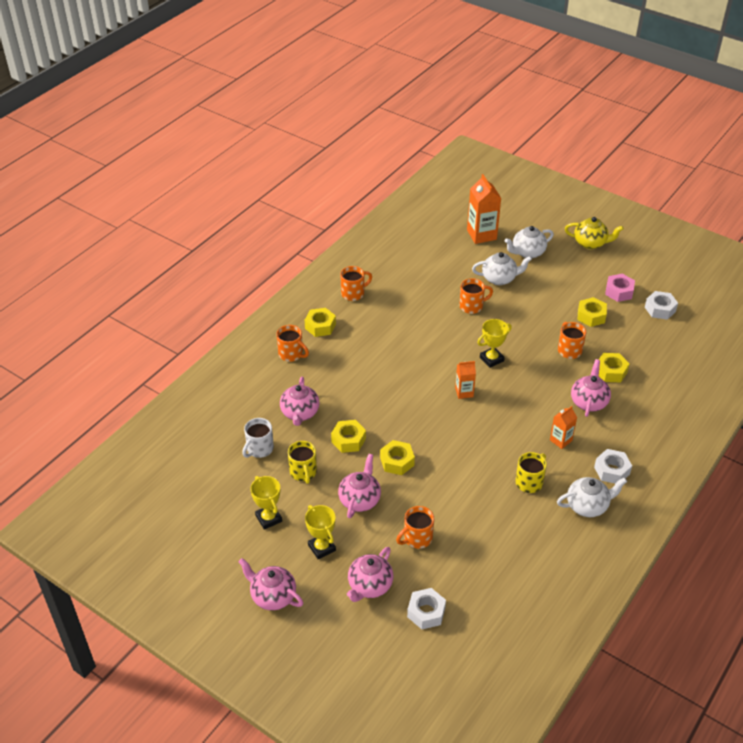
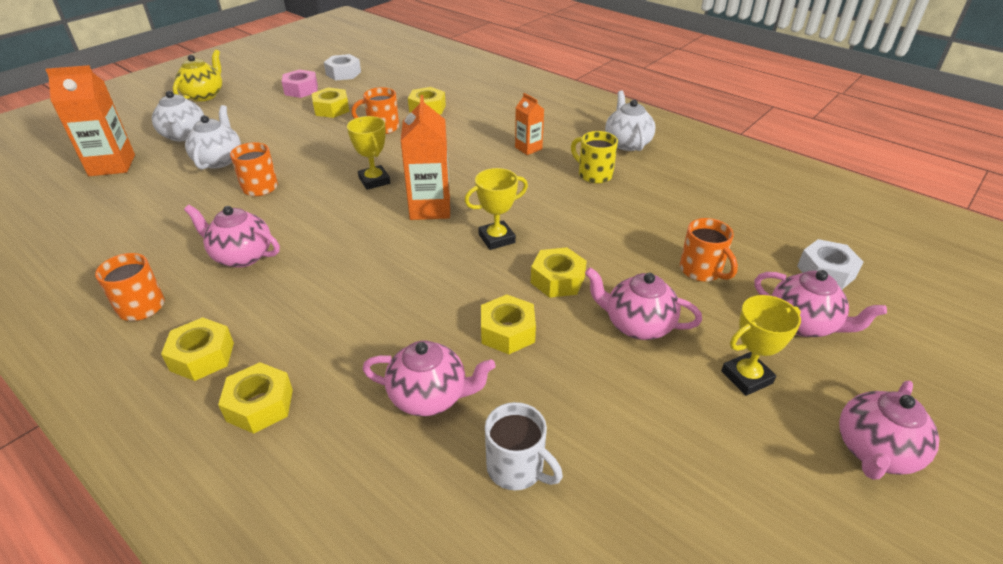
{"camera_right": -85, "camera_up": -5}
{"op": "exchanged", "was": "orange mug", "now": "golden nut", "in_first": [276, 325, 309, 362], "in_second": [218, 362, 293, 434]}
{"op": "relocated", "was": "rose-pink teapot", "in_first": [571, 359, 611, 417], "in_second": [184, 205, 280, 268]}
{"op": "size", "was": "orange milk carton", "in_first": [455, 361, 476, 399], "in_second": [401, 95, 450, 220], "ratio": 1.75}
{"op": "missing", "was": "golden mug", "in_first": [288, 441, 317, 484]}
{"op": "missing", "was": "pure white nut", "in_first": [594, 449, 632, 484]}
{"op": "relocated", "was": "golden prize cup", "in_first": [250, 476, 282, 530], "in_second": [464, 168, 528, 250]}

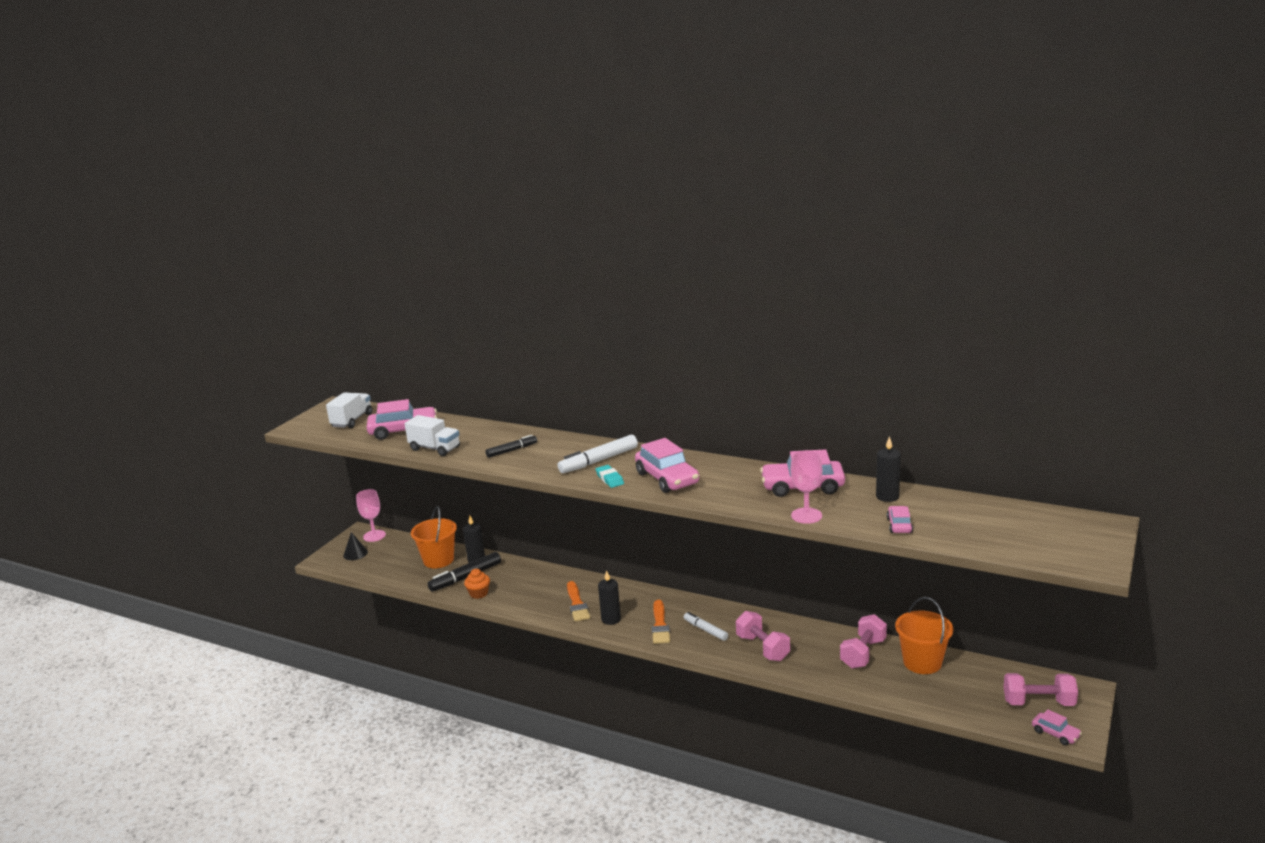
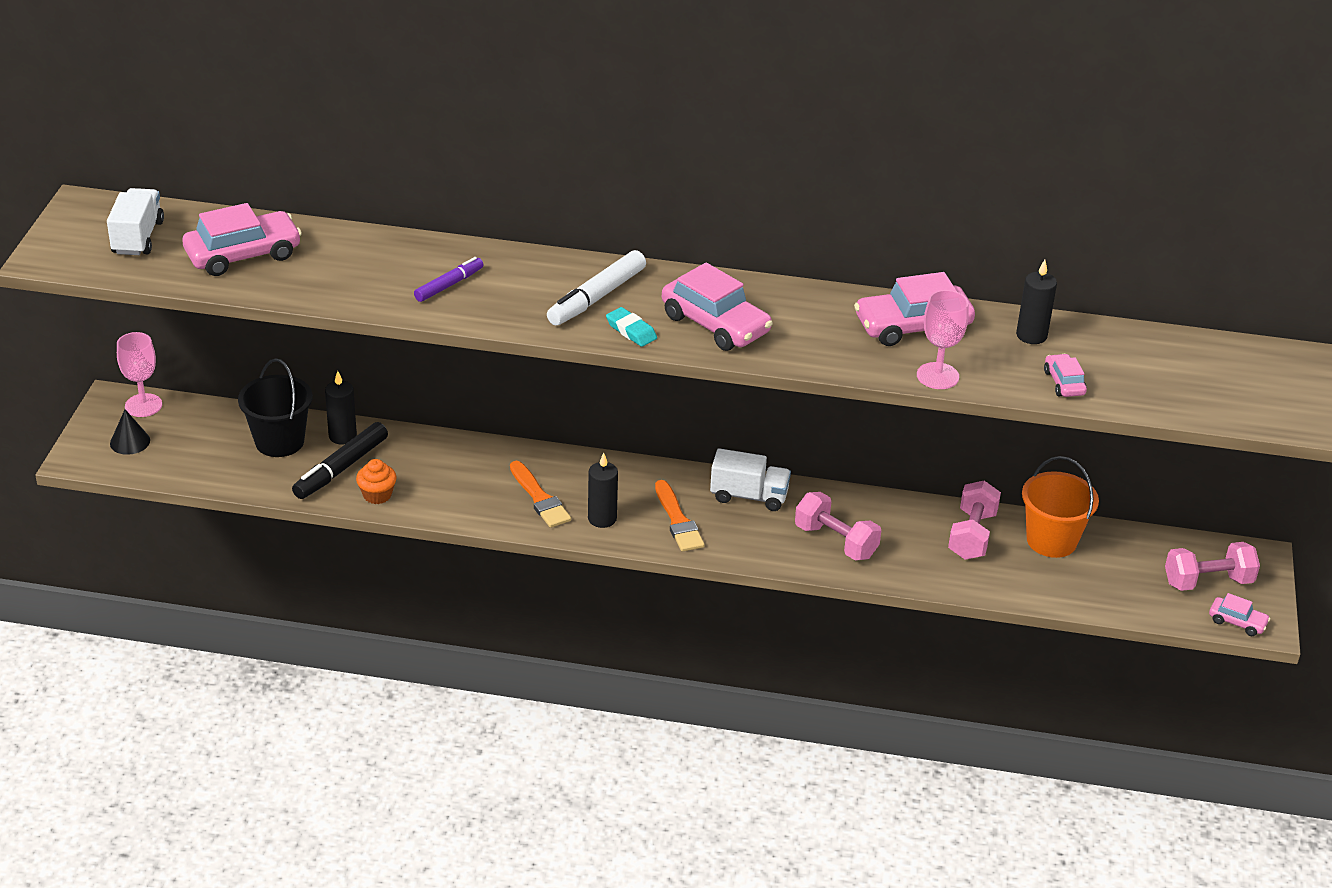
{"camera_right": -20, "camera_up": 15}
{"op": "relocated", "was": "pure white truck", "in_first": [405, 415, 460, 456], "in_second": [710, 448, 791, 511]}
{"op": "colour", "was": "ebony marker", "now": "violet marker", "in_first": [485, 435, 537, 458], "in_second": [414, 257, 483, 302]}
{"op": "colour", "was": "orange pail", "now": "ebony pail", "in_first": [411, 506, 457, 568], "in_second": [238, 358, 313, 457]}
{"op": "missing", "was": "pure white marker", "in_first": [684, 612, 728, 641]}

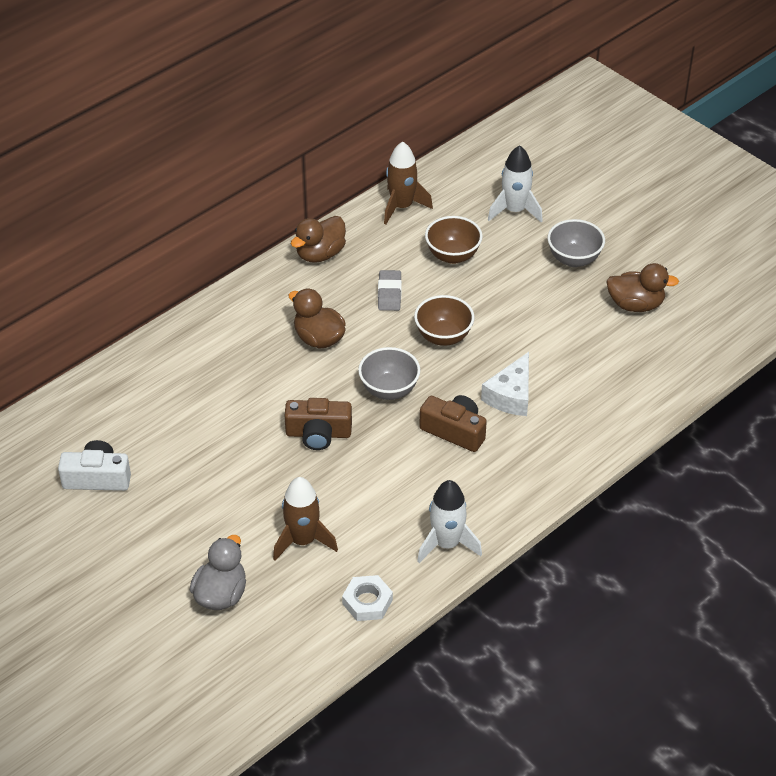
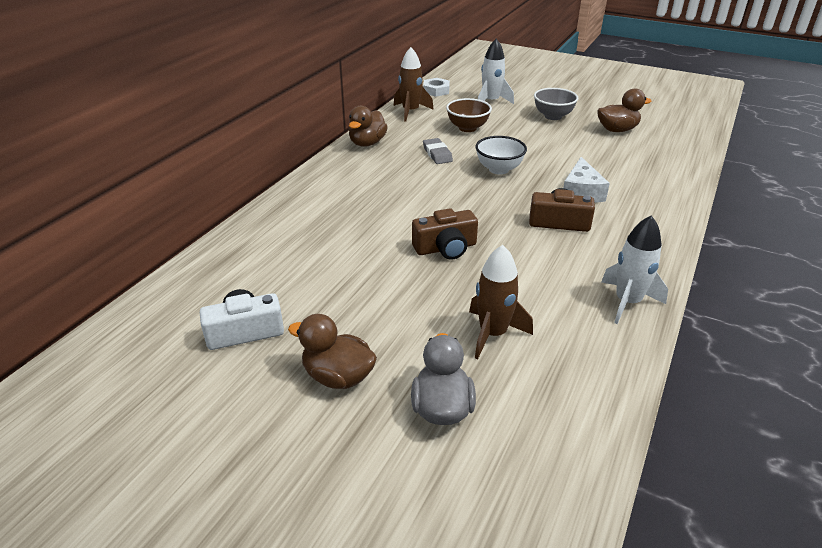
{"camera_right": -20, "camera_up": -10}
{"op": "relocated", "was": "russet duck", "in_first": [289, 288, 346, 349], "in_second": [288, 314, 377, 389]}
{"op": "colour", "was": "russet serving bowl", "now": "pure white serving bowl", "in_first": [414, 295, 474, 346], "in_second": [475, 136, 527, 175]}
{"op": "missing", "was": "ash-grey serving bowl", "in_first": [358, 347, 420, 400]}
{"op": "relocated", "was": "pure white nut", "in_first": [342, 575, 393, 621], "in_second": [423, 78, 450, 97]}

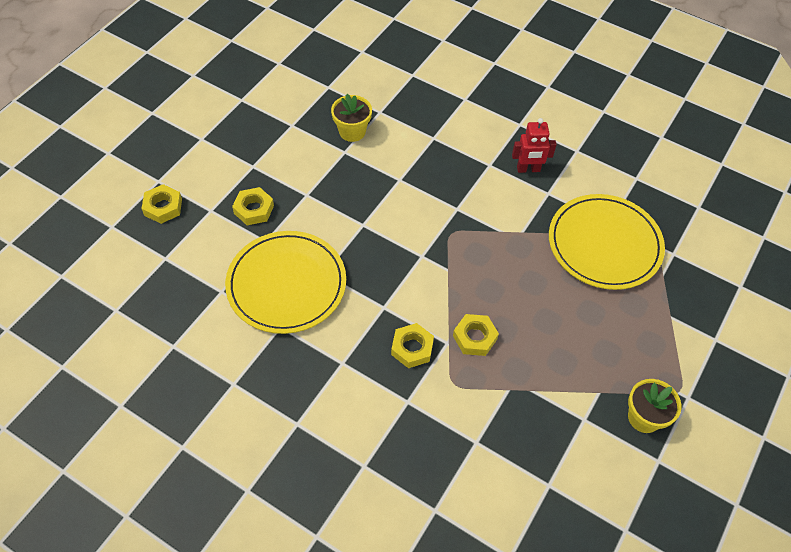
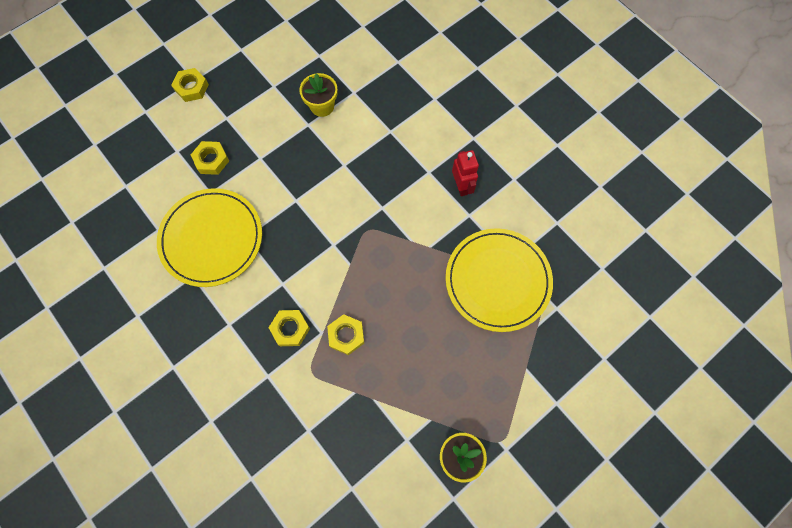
{"camera_right": 20, "camera_up": 15}
{"op": "spun", "was": "scarlet robot", "in_first": [512, 118, 557, 173], "in_second": [452, 150, 479, 196], "clockwise": -120}
{"op": "relocated", "was": "golden nut", "in_first": [142, 184, 182, 224], "in_second": [171, 68, 209, 102]}

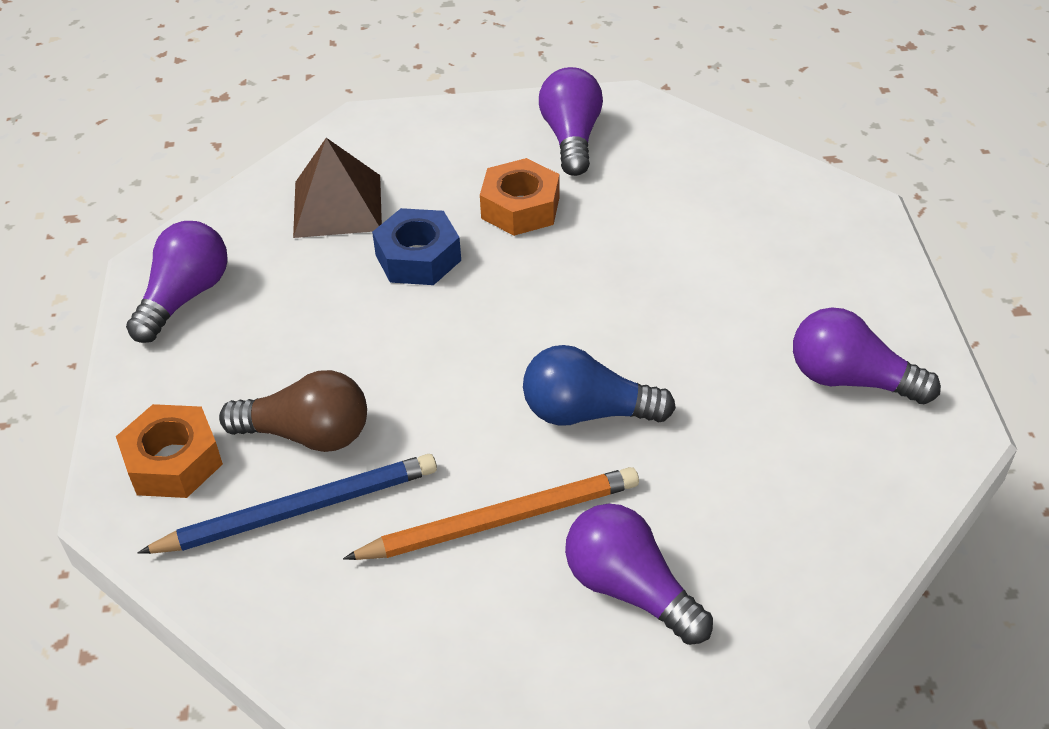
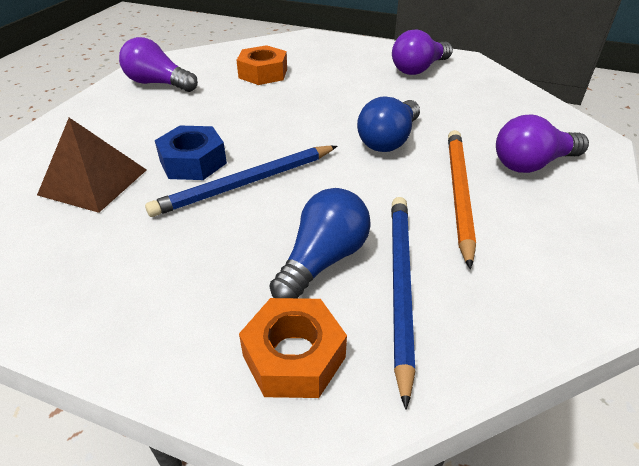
{"camera_right": -65, "camera_up": -5}
{"op": "relocated", "was": "orange nut", "in_first": [480, 158, 559, 236], "in_second": [236, 45, 287, 85]}
{"op": "missing", "was": "violet lightbulb", "in_first": [126, 221, 228, 343]}
{"op": "colour", "was": "russet lightbulb", "now": "blue lightbulb", "in_first": [219, 370, 367, 452], "in_second": [270, 188, 371, 298]}
{"op": "appeared", "now": "blue lead pencil", "in_second": [145, 146, 337, 217]}

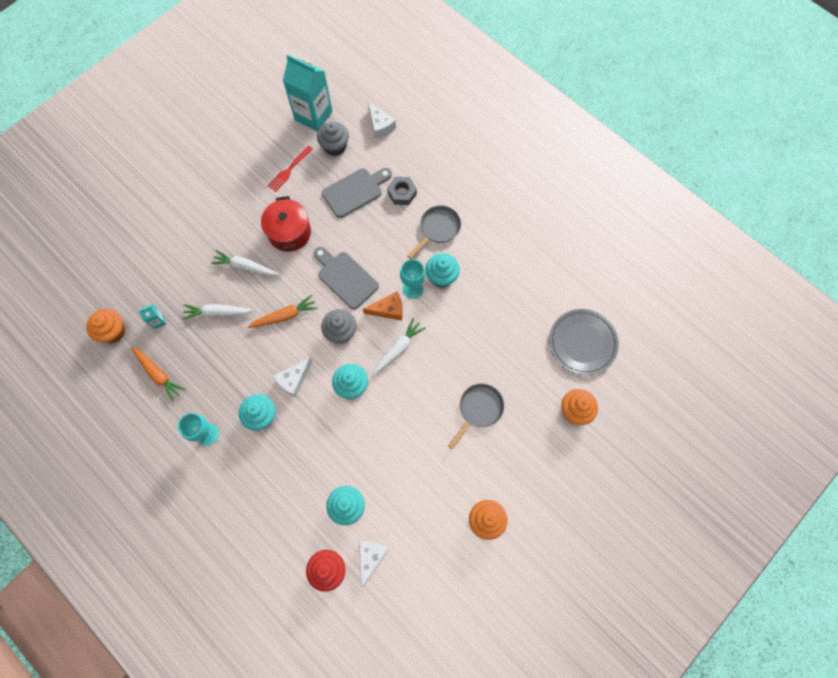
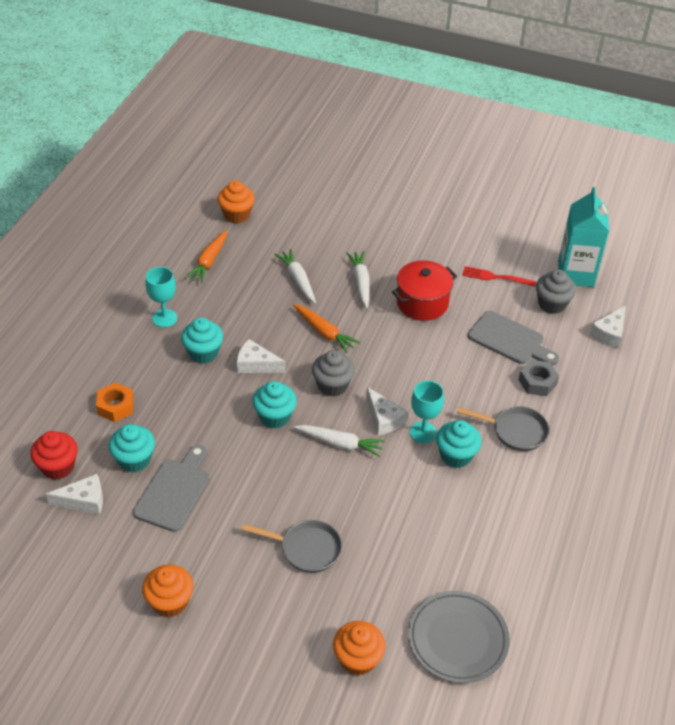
{"camera_right": 65, "camera_up": -25}
{"op": "relocated", "was": "ash-grey cutting board", "in_first": [314, 247, 379, 309], "in_second": [133, 445, 210, 532]}
{"op": "colour", "was": "orange cheese wedge", "now": "pure white cheese wedge", "in_first": [363, 291, 403, 321], "in_second": [366, 387, 408, 435]}
{"op": "missing", "was": "aqua milk carton", "in_first": [138, 304, 166, 329]}
{"op": "appeared", "now": "orange nut", "in_second": [96, 383, 134, 422]}

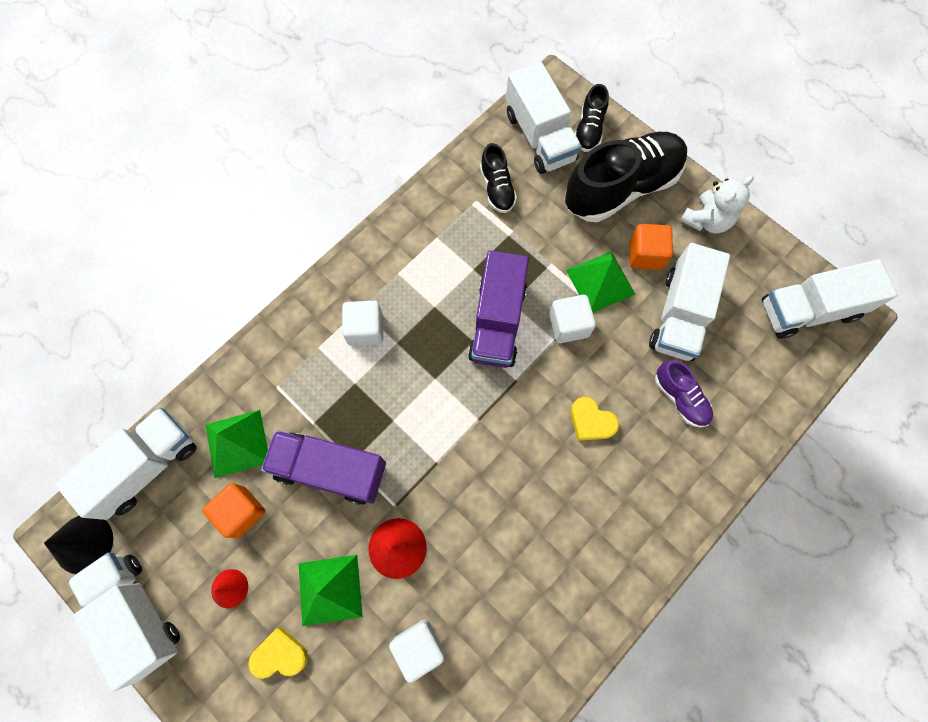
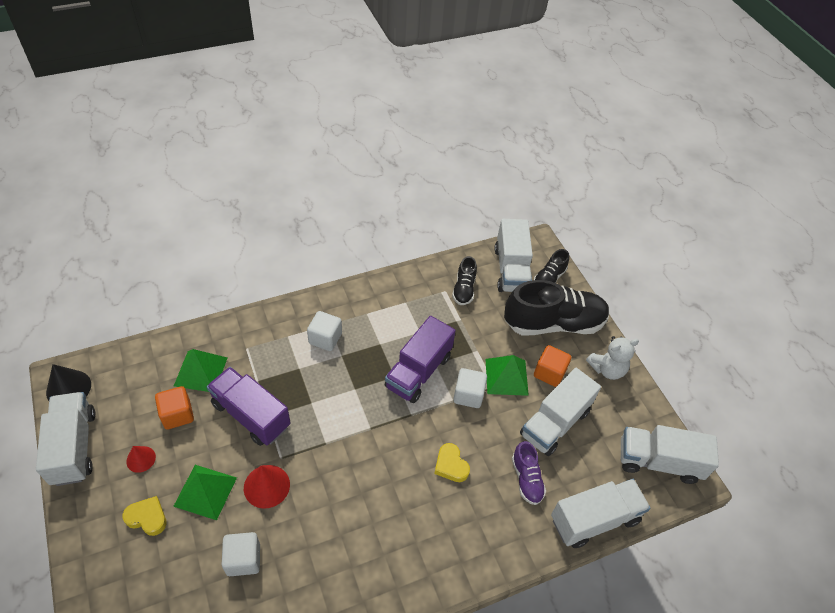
{"camera_right": 20, "camera_up": -20}
{"op": "relocated", "was": "pure white truck", "in_first": [55, 407, 197, 520], "in_second": [551, 479, 651, 548]}

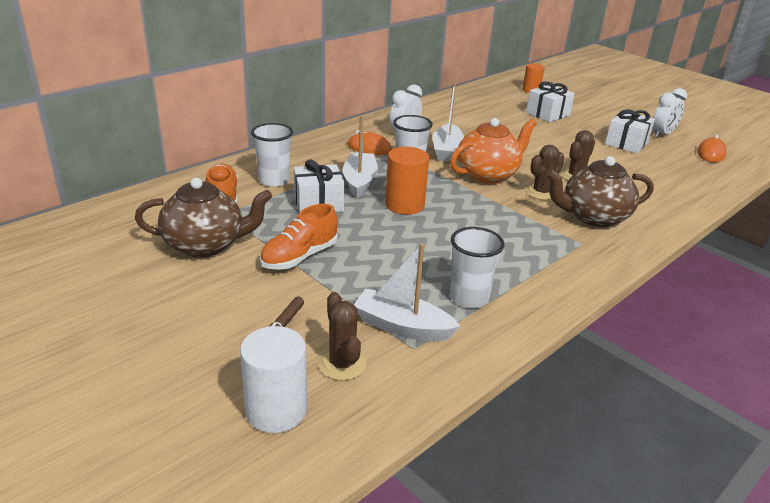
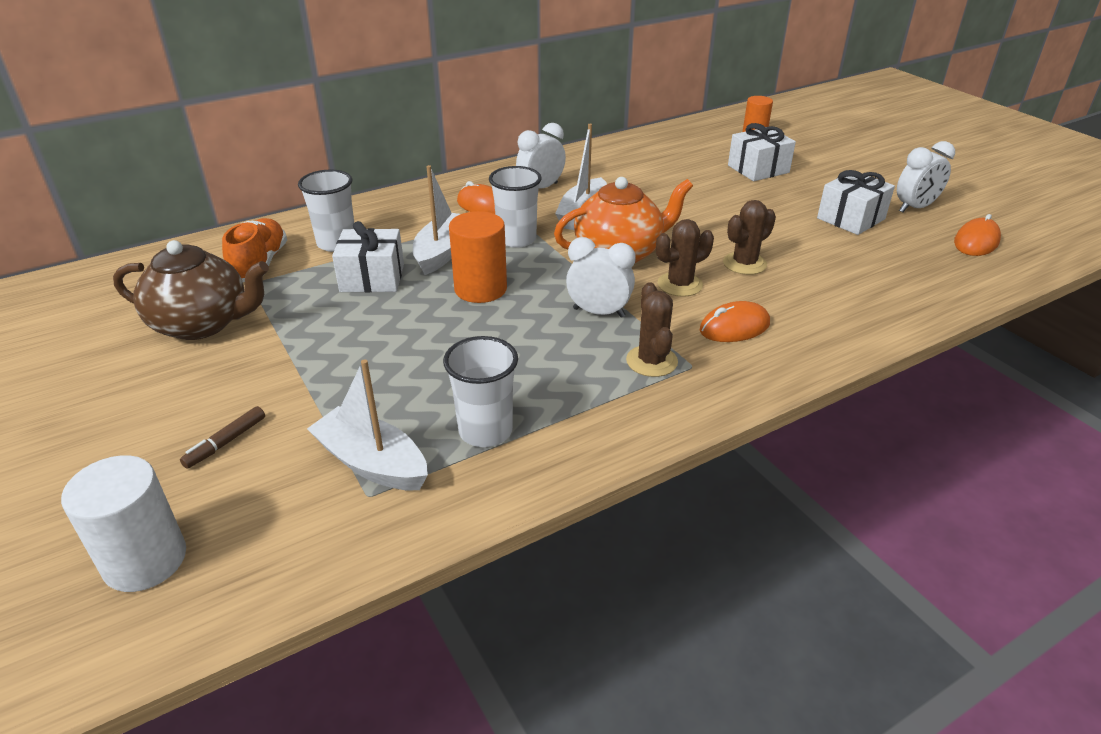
{"camera_right": 15, "camera_up": 5}
{"op": "exchanged", "was": "russet teapot", "now": "orange computer mouse", "in_first": [546, 156, 654, 227], "in_second": [700, 301, 770, 342]}
{"op": "missing", "was": "orange sneaker", "in_first": [260, 204, 338, 270]}
{"op": "relocated", "was": "russet prickly plant", "in_first": [318, 292, 367, 381], "in_second": [626, 282, 678, 377]}
{"op": "appeared", "now": "pure white clock", "in_second": [566, 237, 636, 318]}

